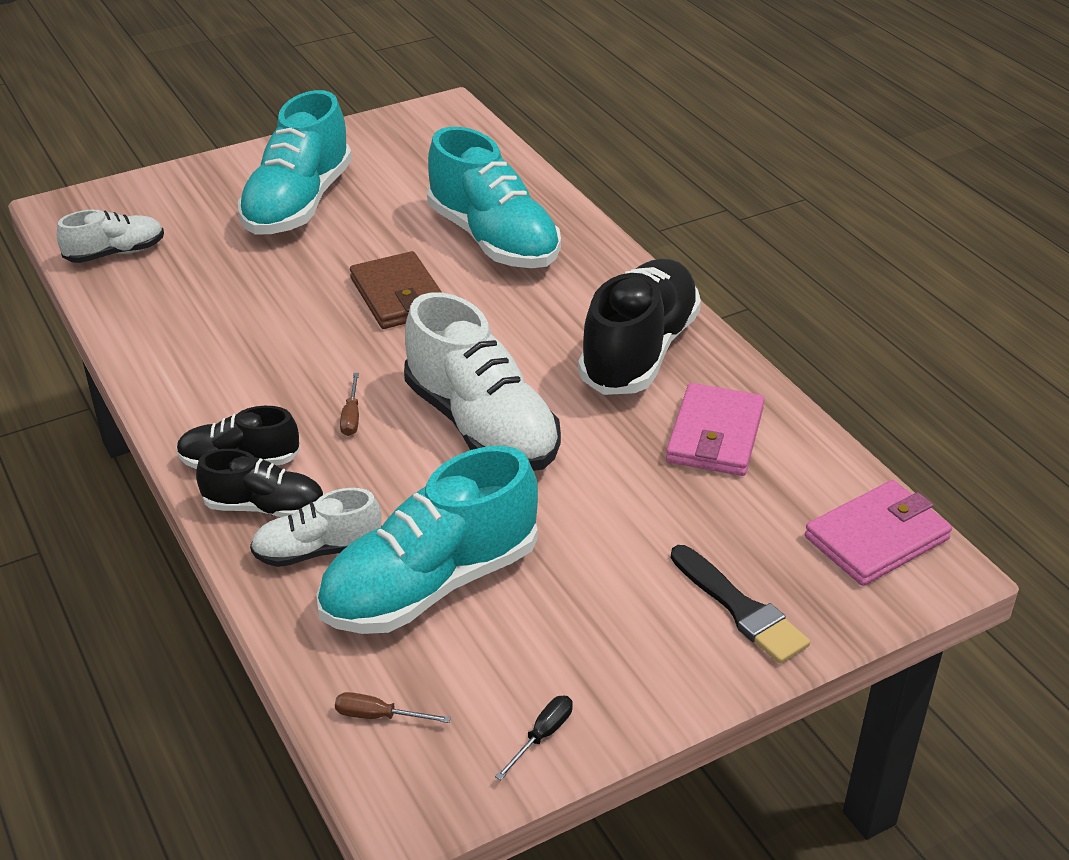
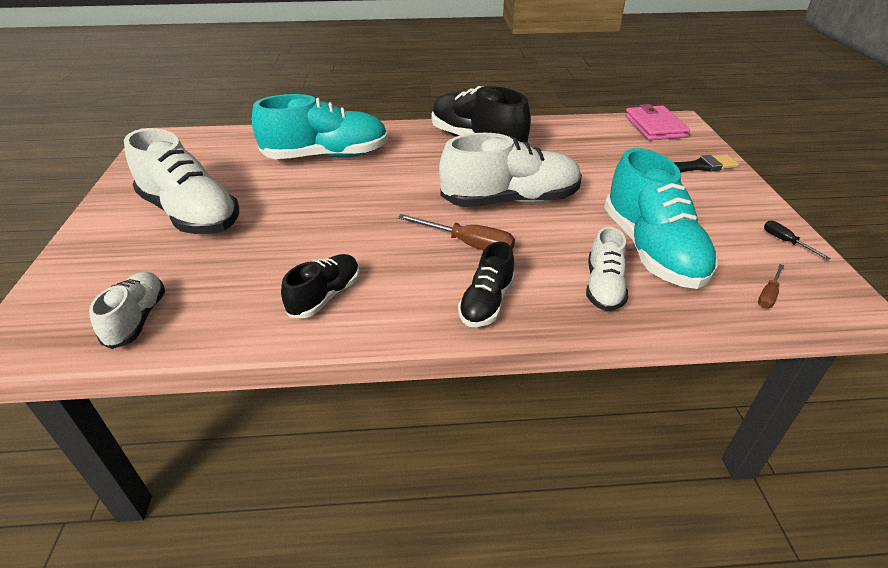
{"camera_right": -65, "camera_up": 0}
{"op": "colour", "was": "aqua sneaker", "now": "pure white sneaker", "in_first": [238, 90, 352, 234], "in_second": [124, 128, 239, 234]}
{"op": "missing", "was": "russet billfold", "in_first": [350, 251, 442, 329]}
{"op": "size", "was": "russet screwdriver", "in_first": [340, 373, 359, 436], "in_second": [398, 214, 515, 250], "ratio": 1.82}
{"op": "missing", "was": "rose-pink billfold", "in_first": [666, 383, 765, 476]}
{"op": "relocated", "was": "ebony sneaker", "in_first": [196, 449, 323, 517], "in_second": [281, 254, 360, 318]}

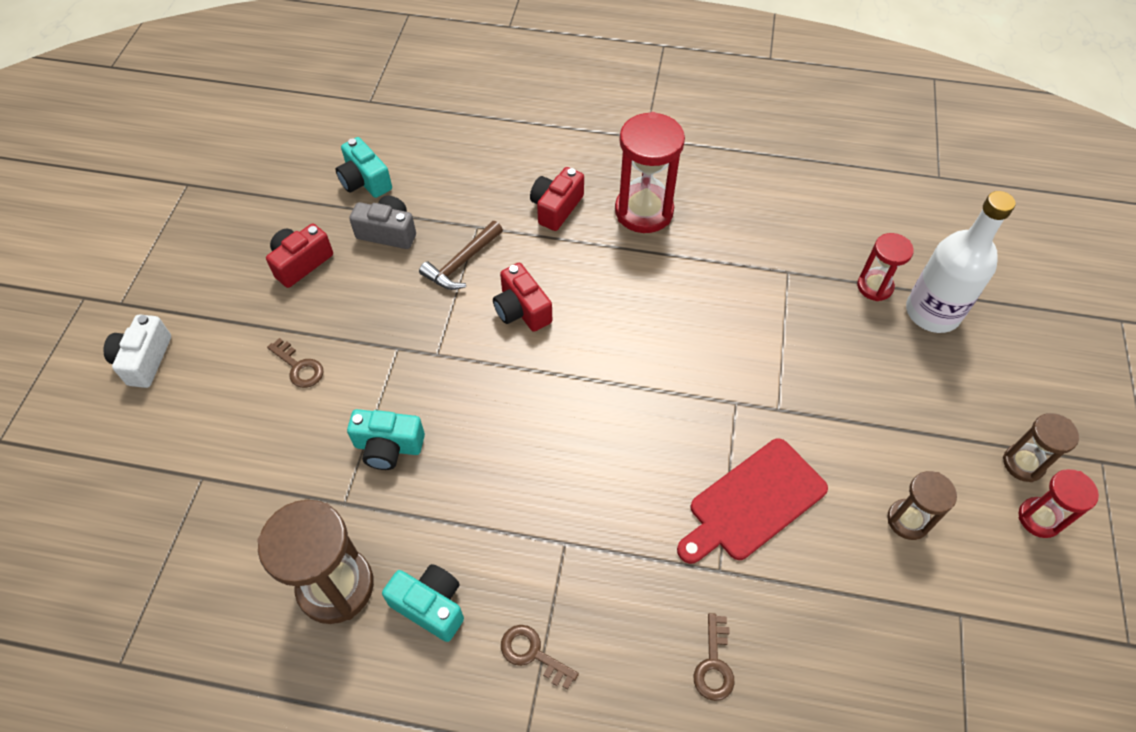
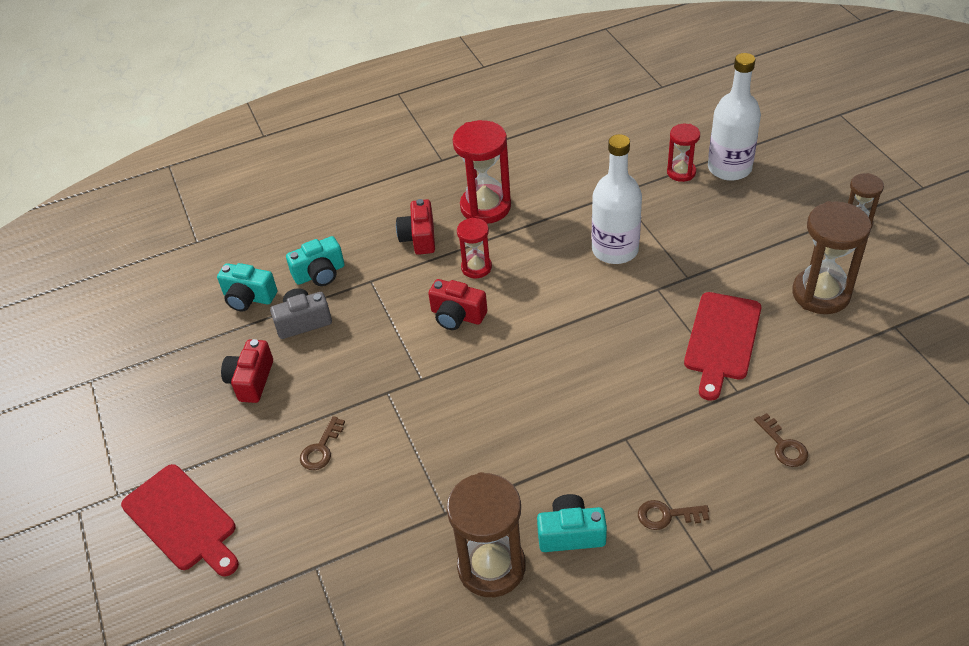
{"camera_right": -30, "camera_up": -10}
{"op": "missing", "was": "russet hammer", "in_first": [419, 221, 503, 290]}
{"op": "exchanged", "was": "pure white camera", "now": "scarlet cutting board", "in_first": [103, 314, 171, 388], "in_second": [121, 464, 239, 577]}
{"op": "spun", "was": "russet latchkey", "in_first": [267, 338, 324, 388], "in_second": [300, 416, 345, 470], "clockwise": 105}
{"op": "relocated", "was": "aqua camera", "in_first": [347, 409, 425, 470], "in_second": [286, 236, 345, 286]}
{"op": "relocated", "was": "scarlet sand timer", "in_first": [1018, 469, 1099, 538], "in_second": [457, 218, 492, 278]}
{"op": "size", "was": "russet sand timer", "in_first": [887, 471, 957, 540], "in_second": [792, 201, 872, 314], "ratio": 1.75}
{"op": "appeared", "now": "pure white drink bottle", "in_second": [592, 134, 642, 264]}

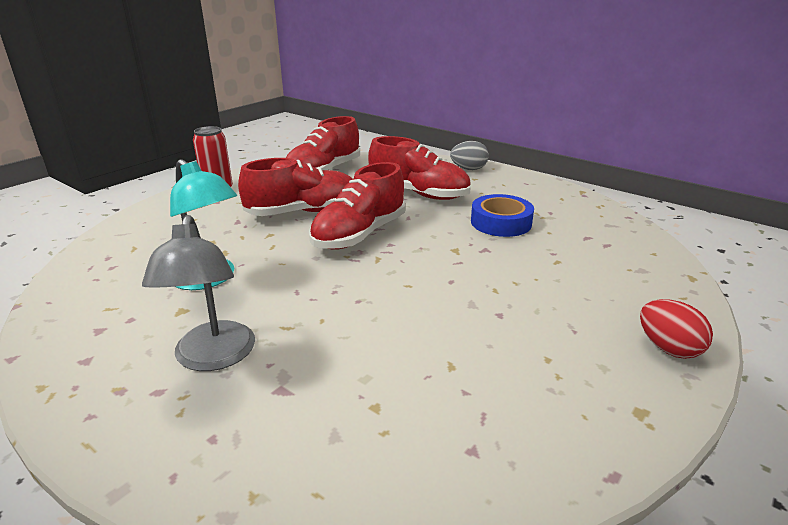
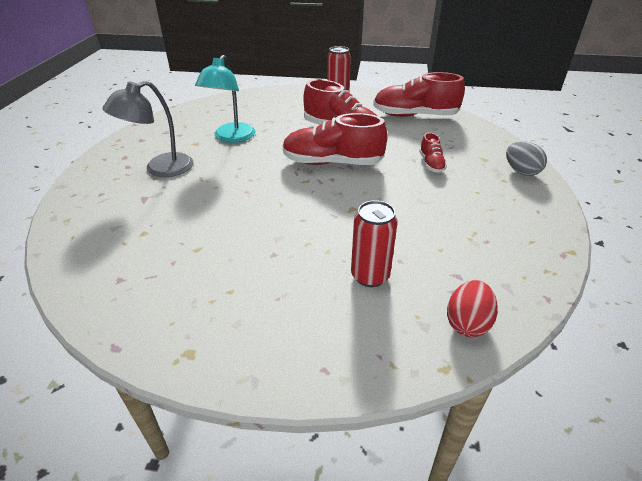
{"camera_right": 60, "camera_up": 10}
{"op": "size", "was": "scarlet sneaker", "in_first": [368, 136, 471, 200], "in_second": [419, 133, 447, 173], "ratio": 0.49}
{"op": "missing", "was": "blue tape", "in_first": [471, 194, 534, 237]}
{"op": "relocated", "was": "scarlet toy egg", "in_first": [640, 299, 713, 359], "in_second": [447, 280, 498, 337]}
{"op": "appeared", "now": "scarlet can", "in_second": [351, 200, 398, 287]}

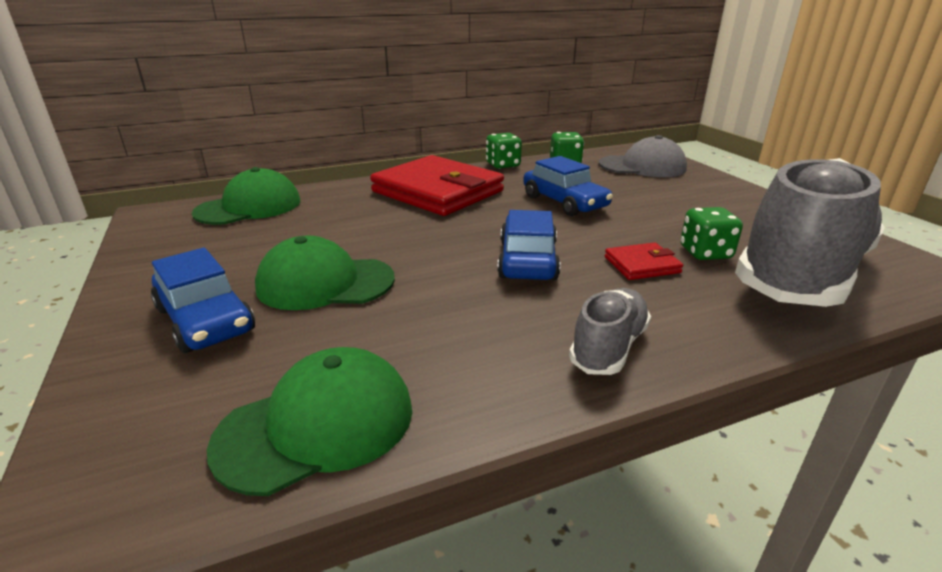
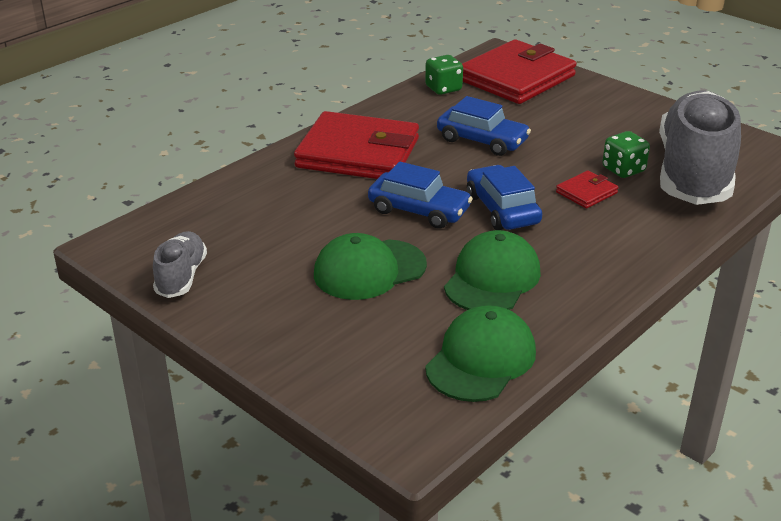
{"camera_right": -25, "camera_up": 5}
{"op": "missing", "was": "green dice", "in_first": [486, 133, 522, 169]}
{"op": "exchanged", "was": "ash-grey cap", "now": "scarlet billfold", "in_first": [599, 135, 687, 177], "in_second": [462, 39, 577, 104]}
{"op": "relocated", "was": "green cap", "in_first": [192, 167, 300, 225], "in_second": [444, 230, 541, 310]}
{"op": "relocated", "was": "blue car", "in_first": [151, 248, 255, 353], "in_second": [368, 162, 473, 229]}
{"op": "relocated", "was": "ash-grey sneaker", "in_first": [569, 288, 651, 375], "in_second": [153, 231, 207, 298]}

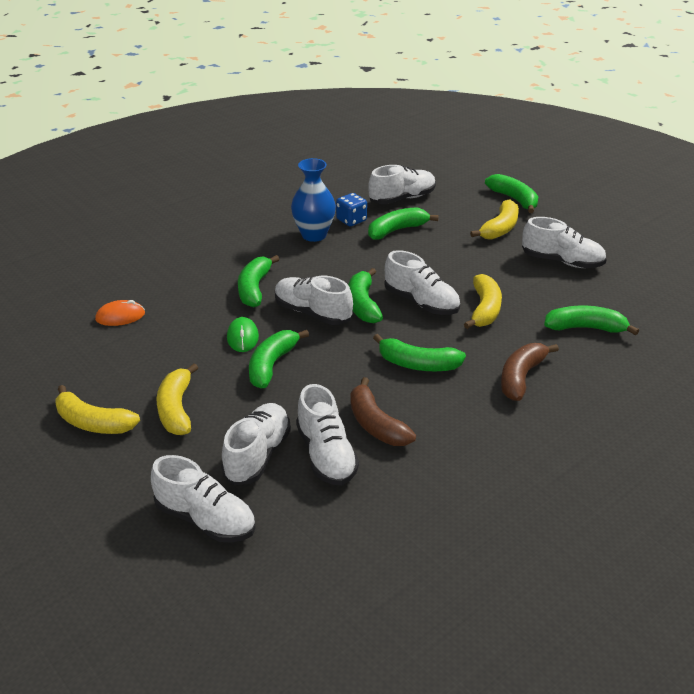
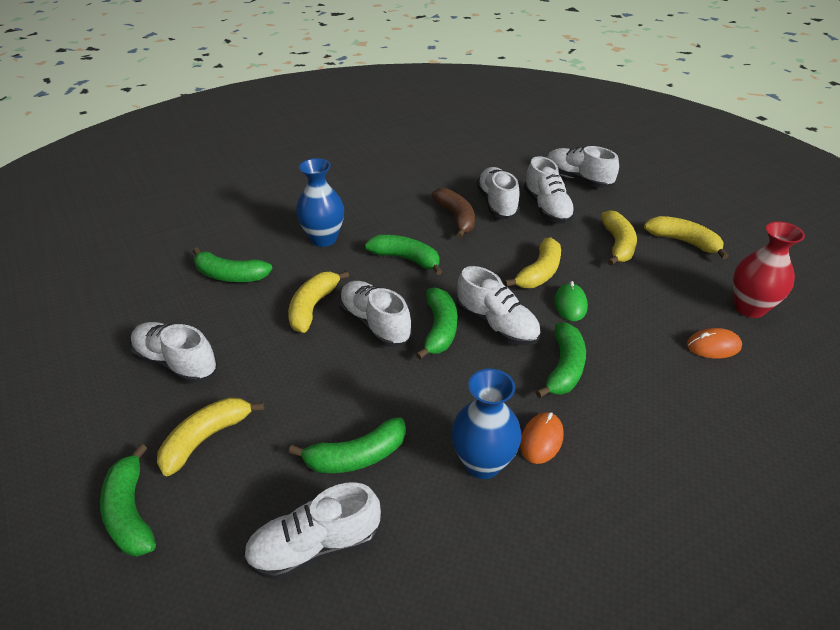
{"camera_right": -170, "camera_up": 5}
{"op": "missing", "was": "blue dice", "in_first": [336, 193, 367, 226]}
{"op": "colour", "was": "green toy banana", "now": "golden toy banana", "in_first": [249, 330, 309, 388], "in_second": [504, 237, 561, 288]}
{"op": "exchanged", "was": "russet toy banana", "now": "blue vase", "in_first": [501, 343, 559, 401], "in_second": [296, 158, 344, 247]}
{"op": "spun", "was": "pure white sneaker", "in_first": [221, 403, 291, 485], "in_second": [524, 156, 576, 224], "clockwise": -45}
{"op": "appeared", "now": "scarlet vase", "in_second": [733, 221, 805, 318]}
{"op": "appeared", "now": "orange computer mouse", "in_second": [520, 412, 564, 464]}

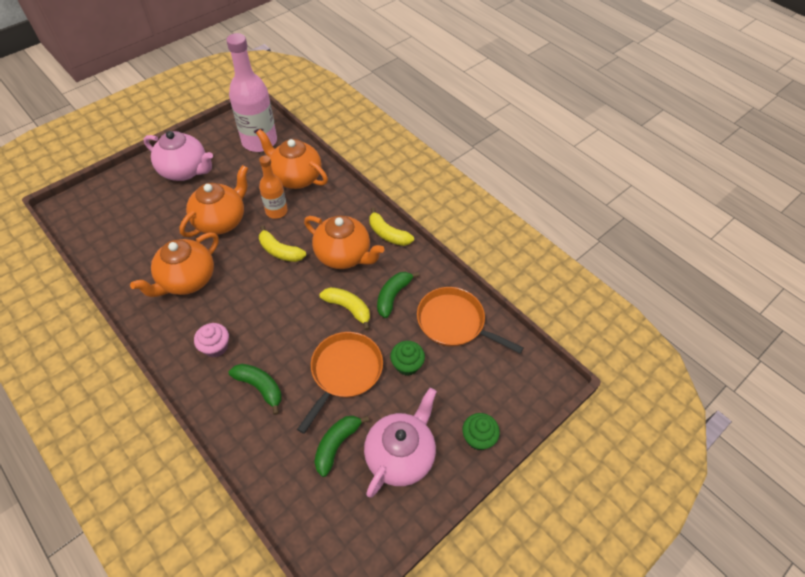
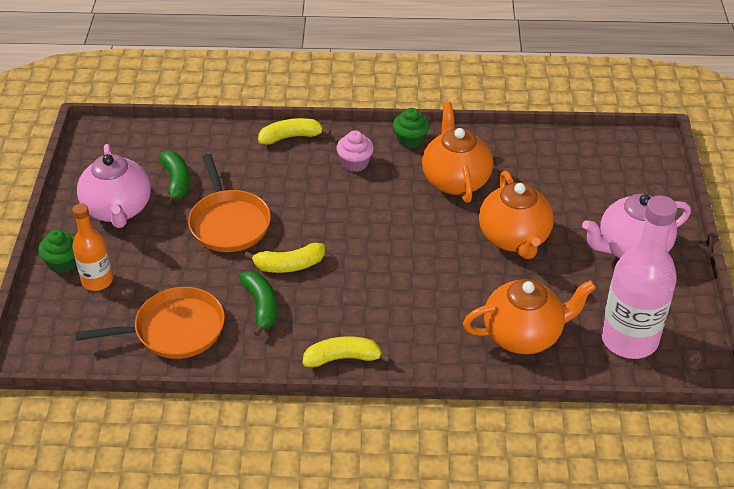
{"camera_right": 135, "camera_up": -10}
{"op": "relocated", "was": "orange drink bottle", "in_first": [259, 155, 288, 219], "in_second": [72, 203, 113, 291]}
{"op": "missing", "was": "orange teapot", "in_first": [304, 215, 384, 269]}
{"op": "relocated", "was": "golden toy banana", "in_first": [259, 225, 306, 262], "in_second": [258, 118, 331, 145]}
{"op": "relocated", "was": "green cupcake", "in_first": [390, 341, 425, 376], "in_second": [393, 108, 430, 149]}
{"op": "missing", "was": "green toy banana", "in_first": [229, 364, 282, 415]}

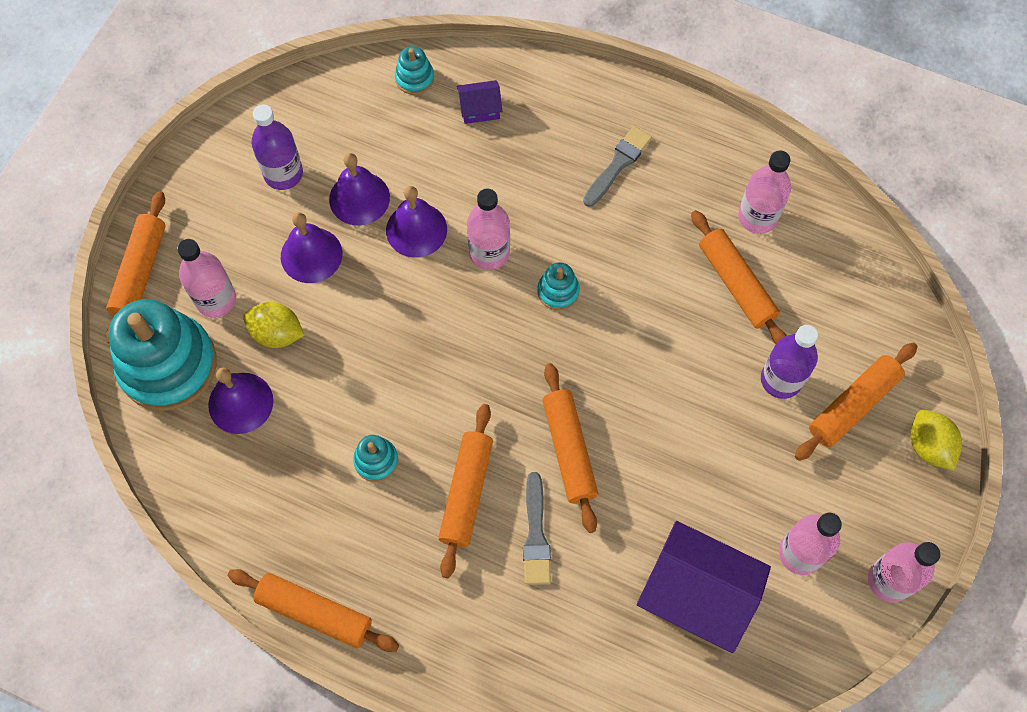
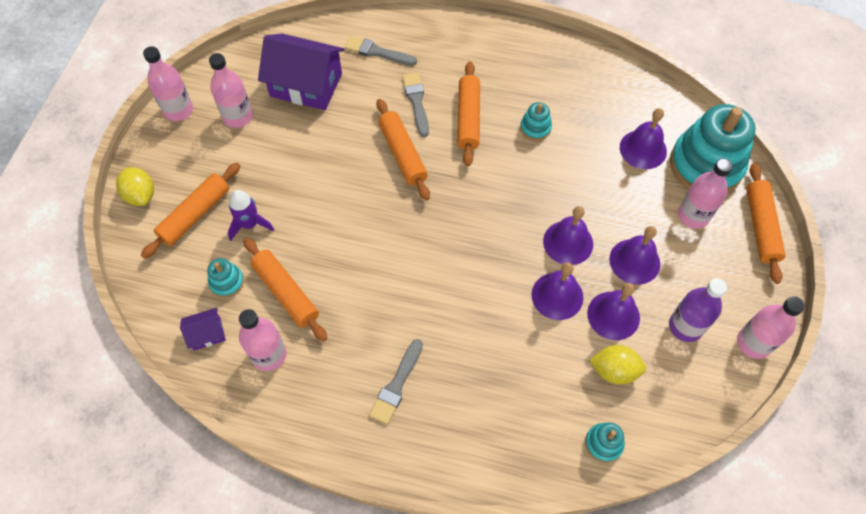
{"camera_right": 170, "camera_up": -5}
{"op": "relocated", "was": "violet cottage", "in_first": [457, 80, 502, 124], "in_second": [180, 308, 226, 350]}
{"op": "relocated", "was": "rose-pink drink bottle", "in_first": [467, 188, 510, 270], "in_second": [737, 296, 805, 359]}
{"op": "relocated", "was": "aqua stacking toy", "in_first": [537, 262, 580, 311], "in_second": [207, 258, 244, 298]}
{"op": "relocated", "was": "golden toy lemon", "in_first": [243, 302, 305, 348], "in_second": [589, 345, 646, 385]}
{"op": "exchanged", "was": "violet drink bottle", "now": "violet rocket", "in_first": [761, 325, 818, 399], "in_second": [228, 190, 274, 241]}
{"op": "missing", "was": "orange dough roller", "in_first": [228, 569, 399, 652]}
{"op": "appeared", "now": "ash-grey brush", "in_second": [345, 36, 417, 66]}
{"op": "appeared", "now": "violet bell", "in_second": [543, 206, 593, 265]}

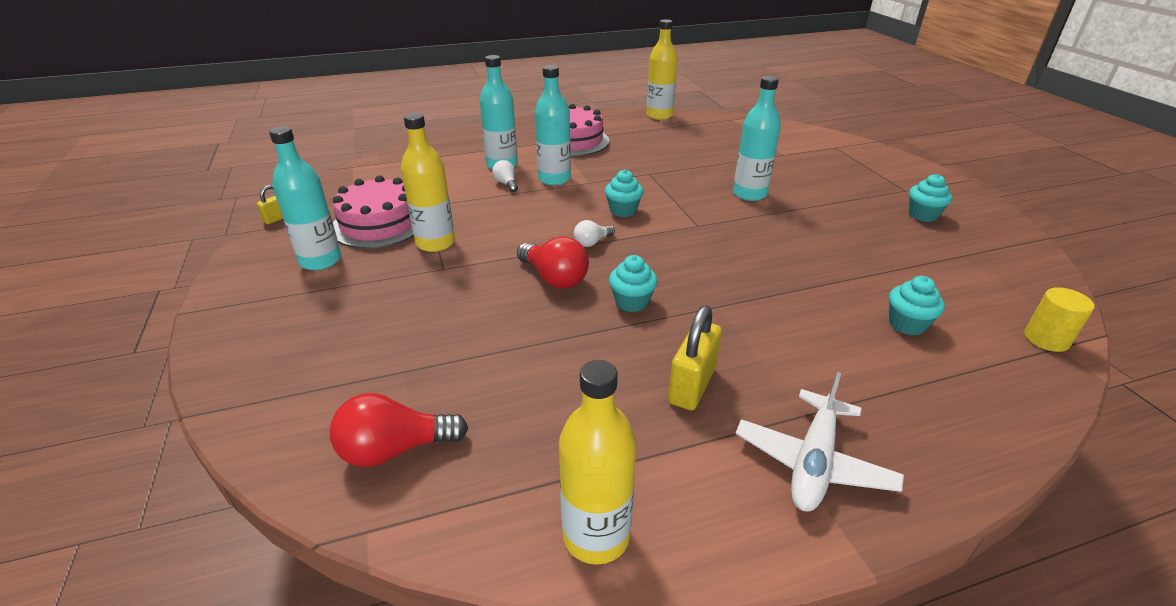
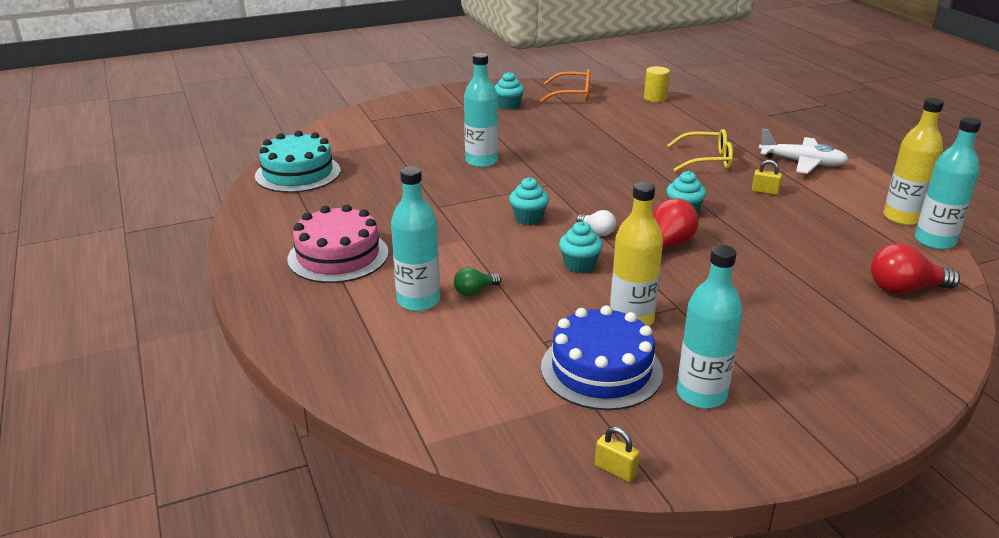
{"camera_right": -95, "camera_up": -5}
{"op": "missing", "was": "golden drink bottle", "in_first": [646, 19, 678, 120]}
{"op": "relocated", "was": "aqua drink bottle", "in_first": [535, 65, 571, 186], "in_second": [915, 117, 981, 250]}
{"op": "colour", "was": "pure white lightbulb", "now": "green lightbulb", "in_first": [492, 160, 518, 192], "in_second": [454, 267, 501, 296]}
{"op": "colour", "was": "rose-pink layer cake", "now": "blue layer cake", "in_first": [333, 175, 414, 248], "in_second": [541, 305, 663, 410]}
{"op": "relocated", "was": "aqua cupcake", "in_first": [889, 276, 945, 335], "in_second": [559, 221, 603, 273]}
{"op": "size", "was": "golden small lock", "in_first": [668, 306, 722, 411], "in_second": [752, 160, 782, 195], "ratio": 0.55}
{"op": "spun", "was": "scarlet lightbulb", "in_first": [330, 393, 468, 467], "in_second": [871, 243, 960, 294], "clockwise": 105}
{"op": "appeared", "now": "orange eyeglasses", "in_second": [540, 69, 590, 102]}
{"op": "appeared", "now": "golden eyeglasses", "in_second": [667, 129, 733, 172]}
{"op": "appeared", "now": "aqua layer cake", "in_second": [255, 131, 341, 193]}

